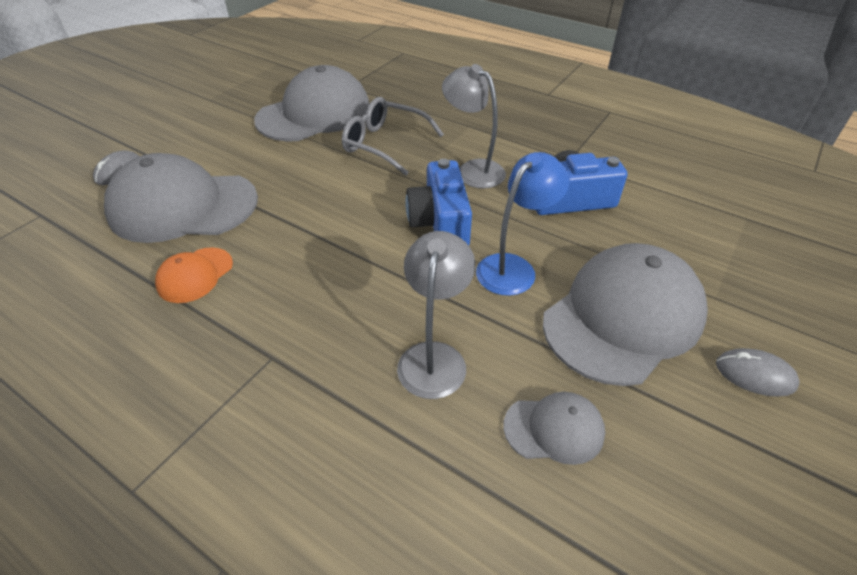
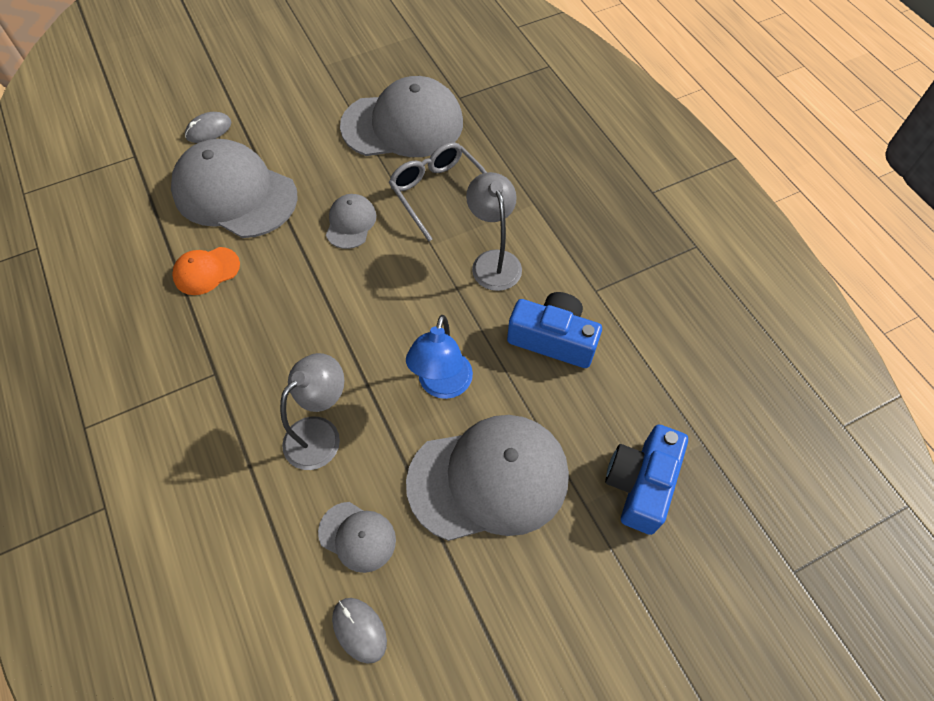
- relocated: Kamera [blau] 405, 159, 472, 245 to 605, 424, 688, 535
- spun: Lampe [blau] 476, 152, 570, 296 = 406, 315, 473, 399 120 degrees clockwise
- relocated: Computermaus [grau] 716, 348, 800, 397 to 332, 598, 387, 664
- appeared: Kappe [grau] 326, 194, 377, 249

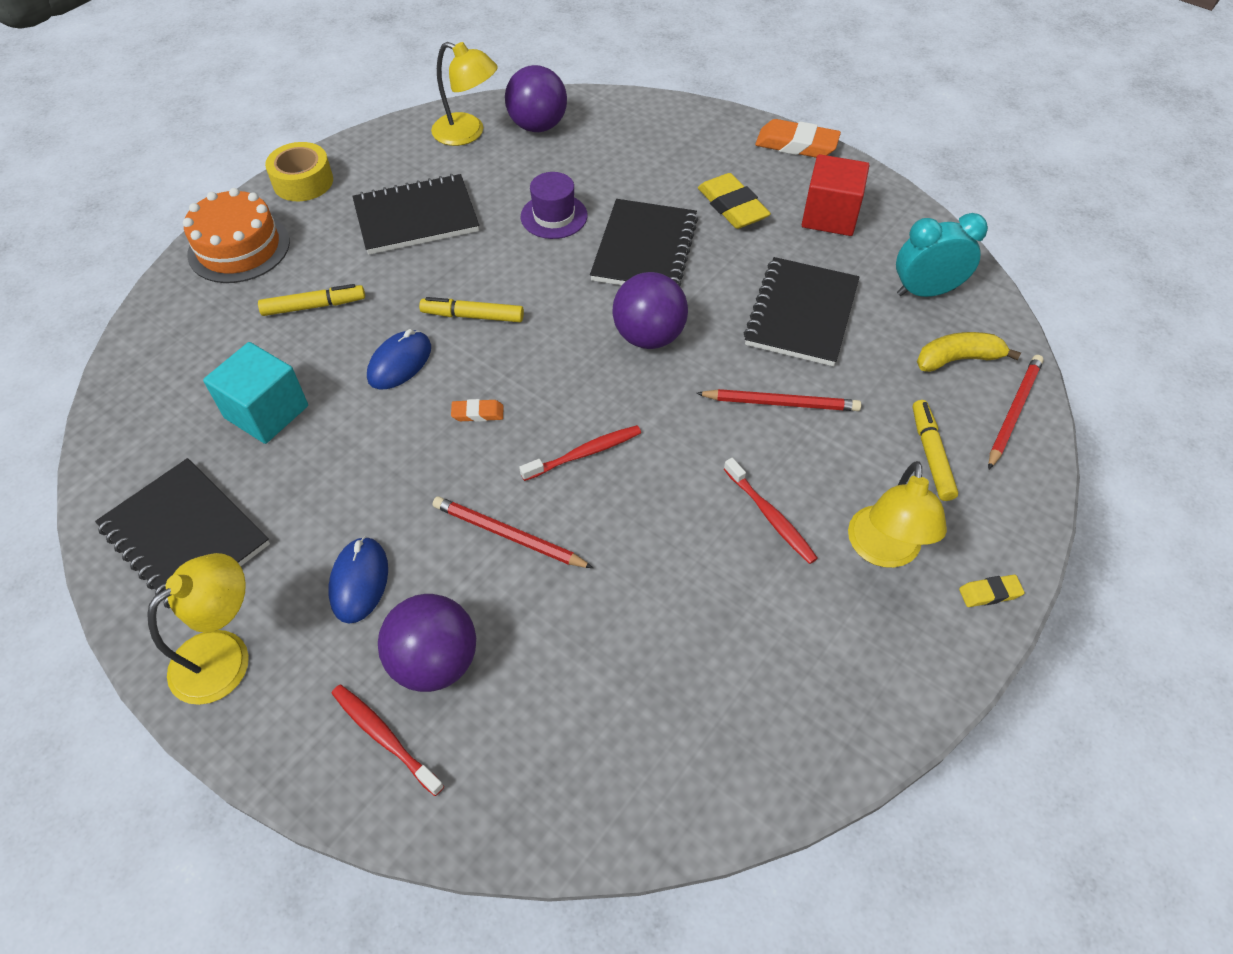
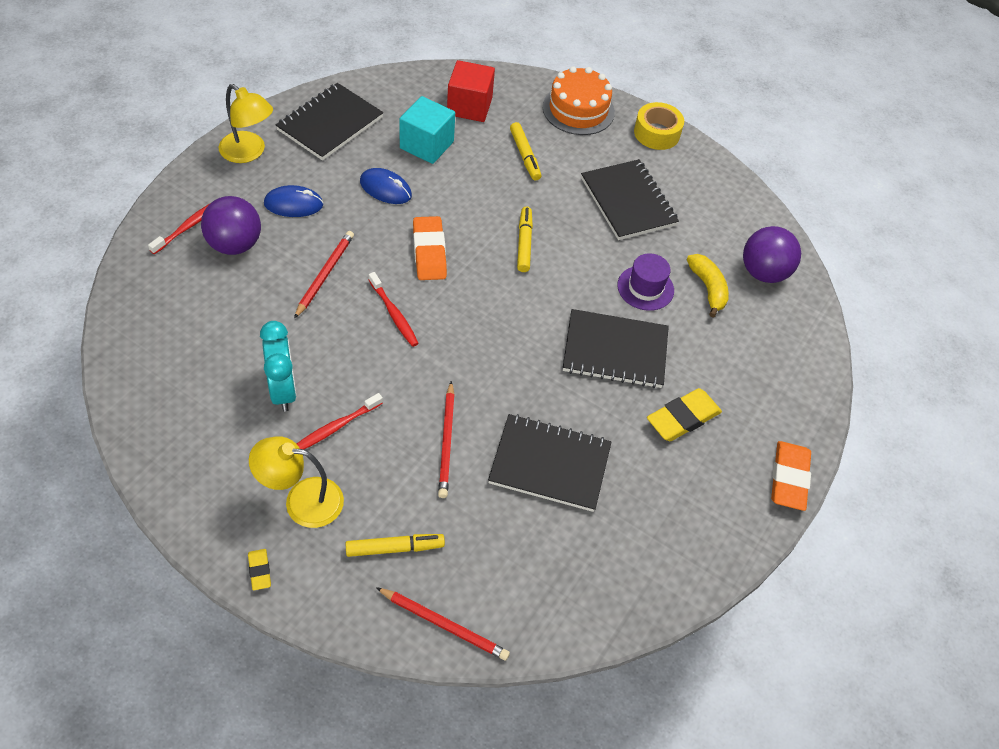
- relocated: Computermaus [blau] 367, 329, 431, 389 to 360, 168, 412, 204
- missing: Lampe [gelb] 431, 42, 498, 146
- size: Radiergummi [orange] 451, 399, 504, 422 = 413, 216, 447, 280 x1.97
- missing: Ball [lila] 612, 272, 688, 349
- relocated: Kubus [rot] 802, 154, 869, 236 to 447, 60, 495, 122
- relocated: Wecker [türkis] 896, 213, 988, 297 to 260, 321, 297, 412
- relocated: Banane [gelb] 917, 332, 1021, 372 to 687, 254, 729, 317

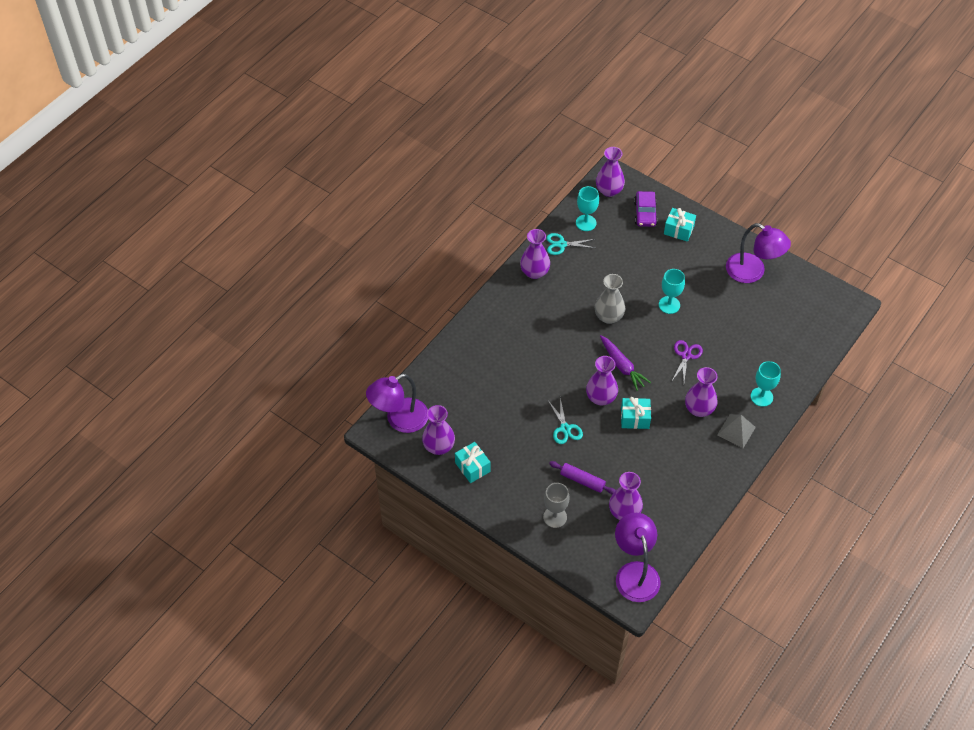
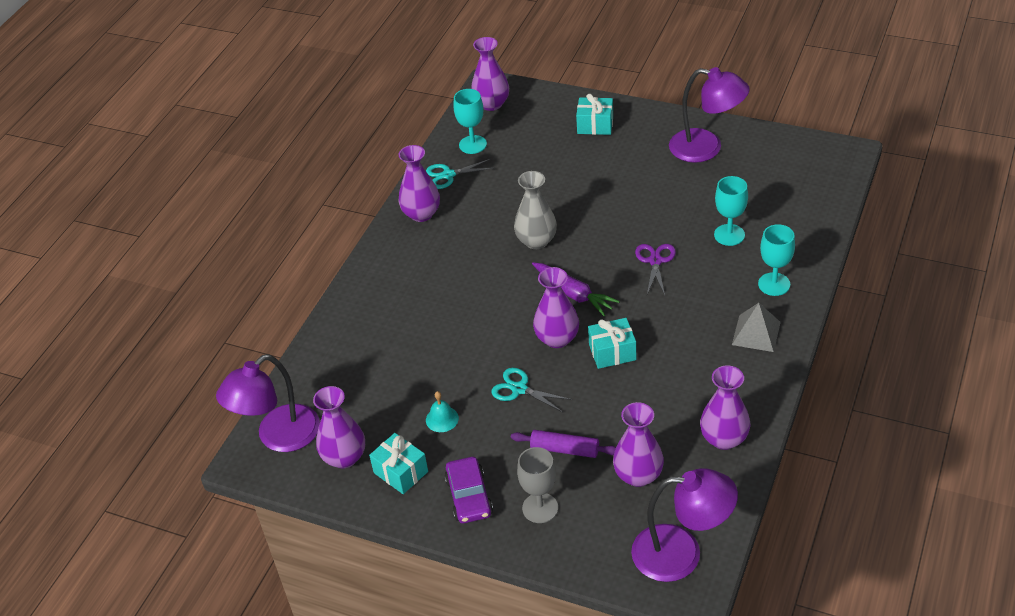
- spun: Schere [türkis] 549, 398, 583, 444 = 491, 368, 572, 412 150 degrees clockwise
- spun: Lampe [lila] 615, 513, 661, 602 = 631, 468, 738, 582 120 degrees clockwise
- relocated: Auto [lila] 634, 191, 658, 227 to 444, 457, 493, 523
- relocated: Kelch [türkis] 659, 269, 685, 314 to 714, 176, 748, 246
- relocated: Vase [lila] 685, 367, 717, 417 to 700, 366, 750, 450
- appeared: Glocke [türkis] 426, 391, 459, 432

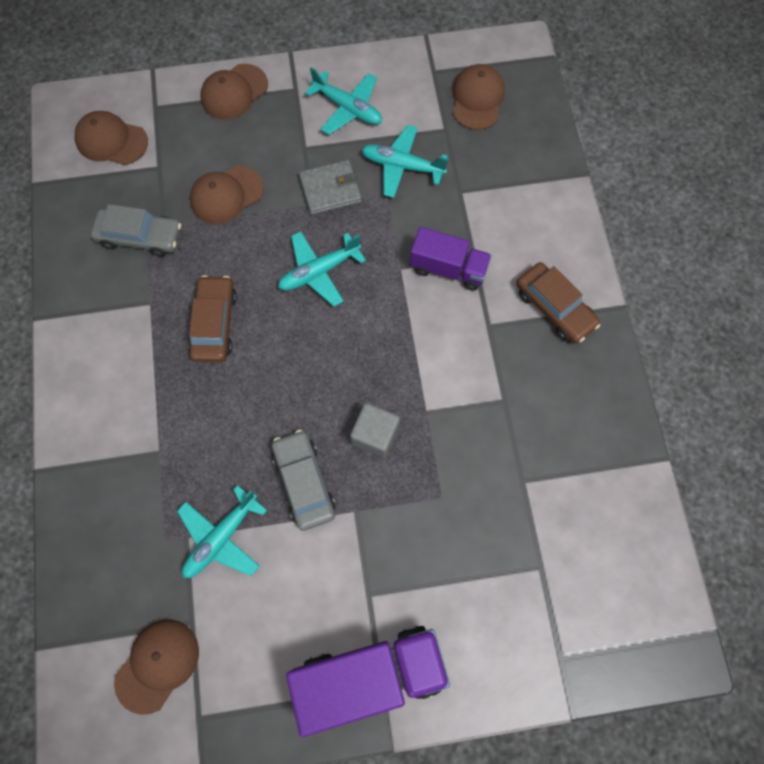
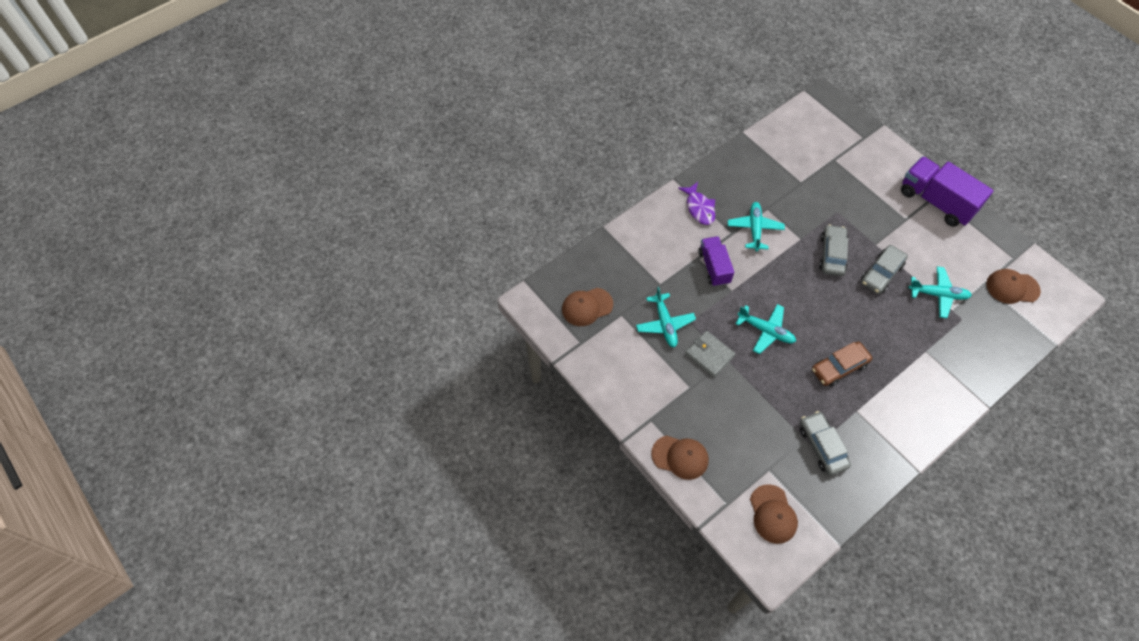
- missing: Kappe [braun] 190, 166, 264, 224
- relocated: Flugzeug [türkis] 305, 67, 382, 135 to 728, 202, 785, 251
- exchanged: Kubus [grau] 350, 403, 400, 458 to Auto [grau] 819, 224, 848, 276
- exchanged: Auto [braun] 516, 262, 600, 344 to Fisch [lila] 678, 182, 715, 225

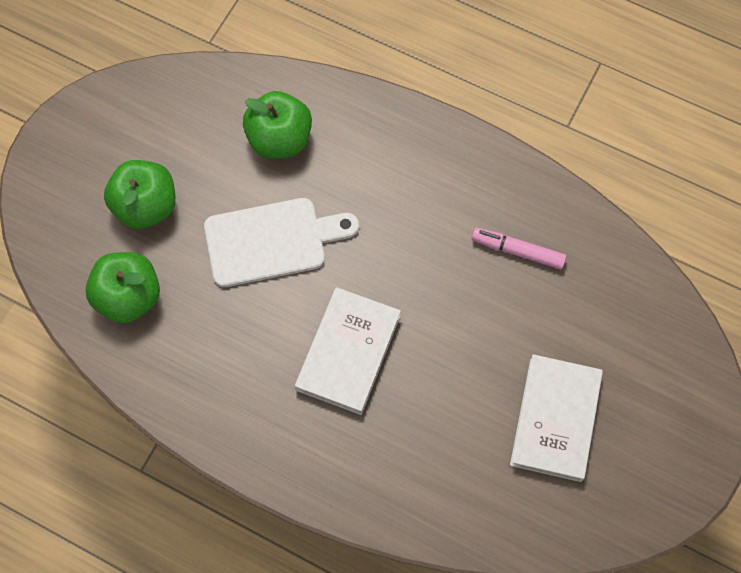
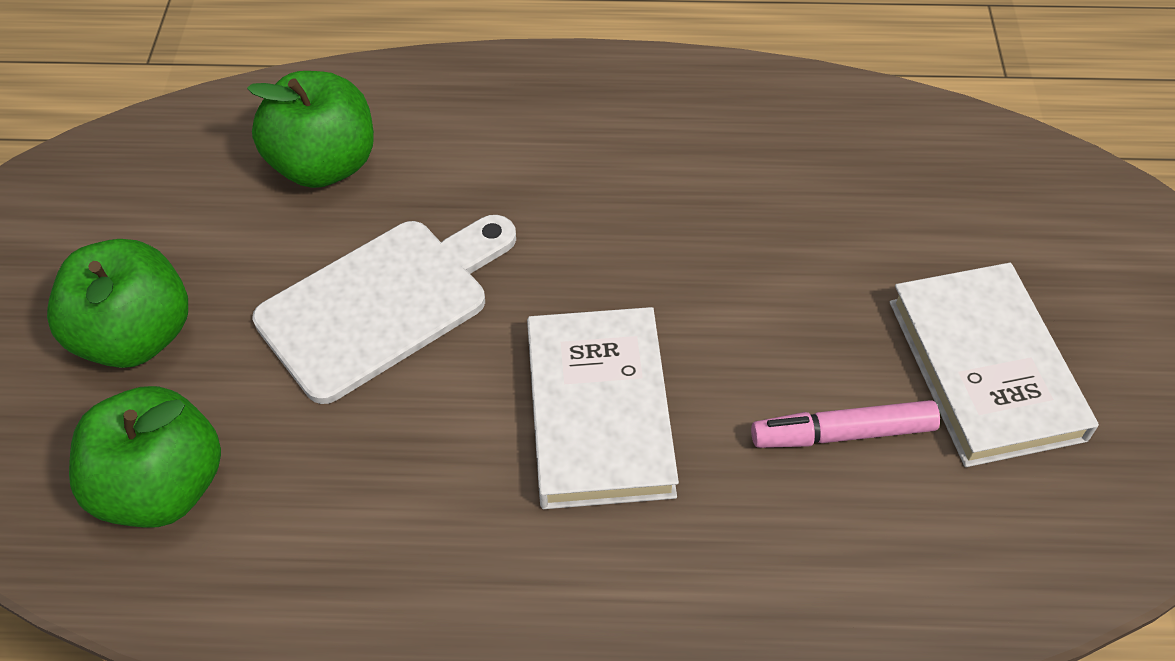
- relocated: Filzstift [rosa] 472, 228, 567, 269 to 751, 400, 940, 448

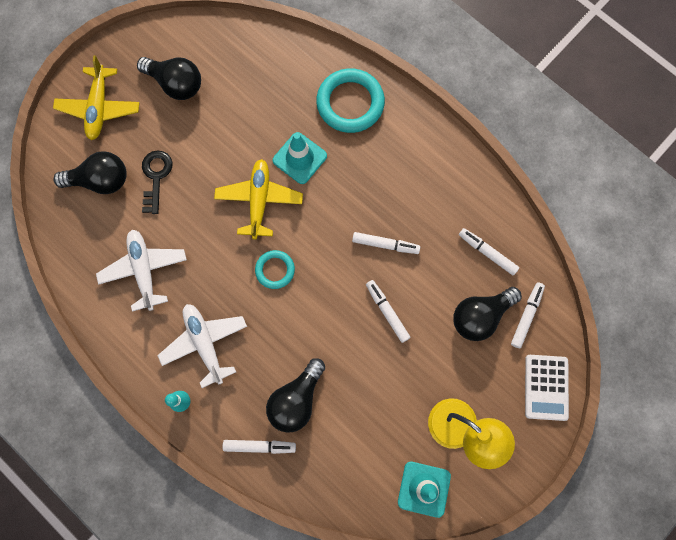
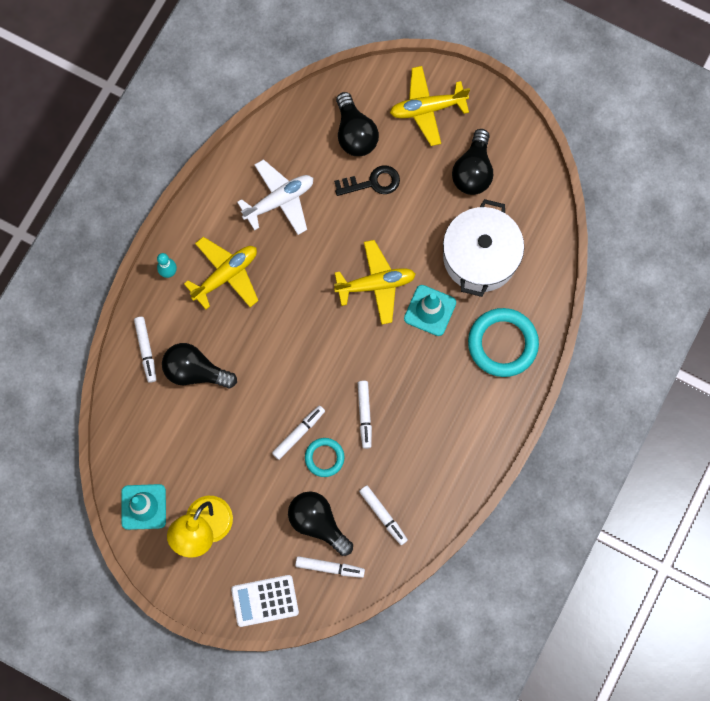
- colour: Flugzeug [weiß] 157, 304, 247, 388 to Flugzeug [gelb] 184, 237, 258, 309
- relocated: Ring [türkis] 255, 250, 295, 289 to 305, 438, 345, 477
- spun: Filzstift [weiß] 459, 228, 519, 275 = 359, 485, 408, 545 120 degrees clockwise
- appeared: Kochtopf [weiß] 443, 199, 524, 297

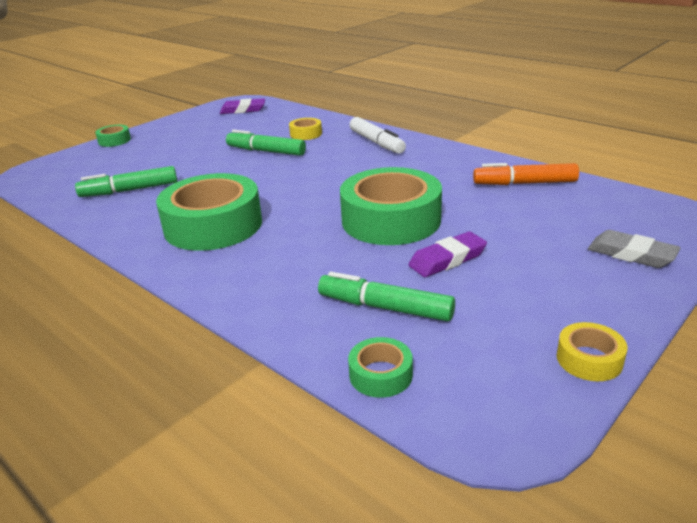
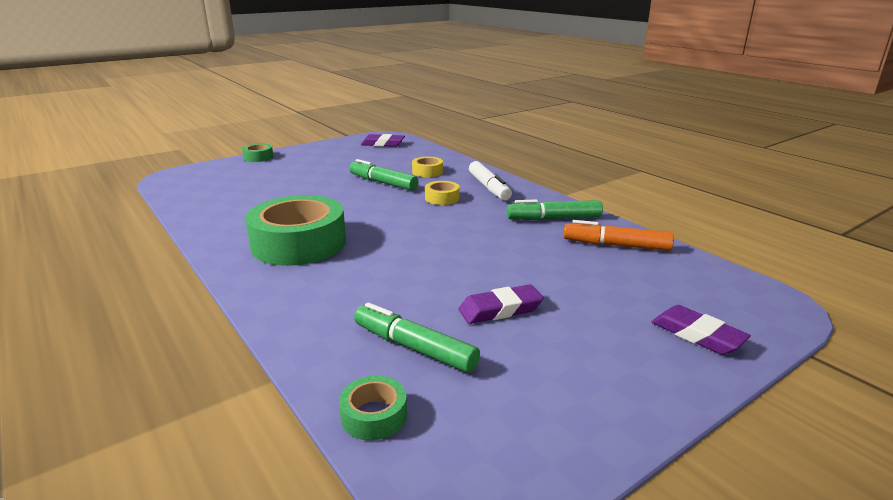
- relocated: Filzstift [grün] 75, 166, 177, 197 to 507, 199, 603, 220
- missing: Klebeband [grün] 340, 167, 442, 245
- relocated: Klebeband [gelb] 557, 322, 628, 381 to 425, 181, 460, 205
- colour: Radiergummi [grau] 588, 230, 680, 268 to Radiergummi [lila] 652, 305, 751, 355

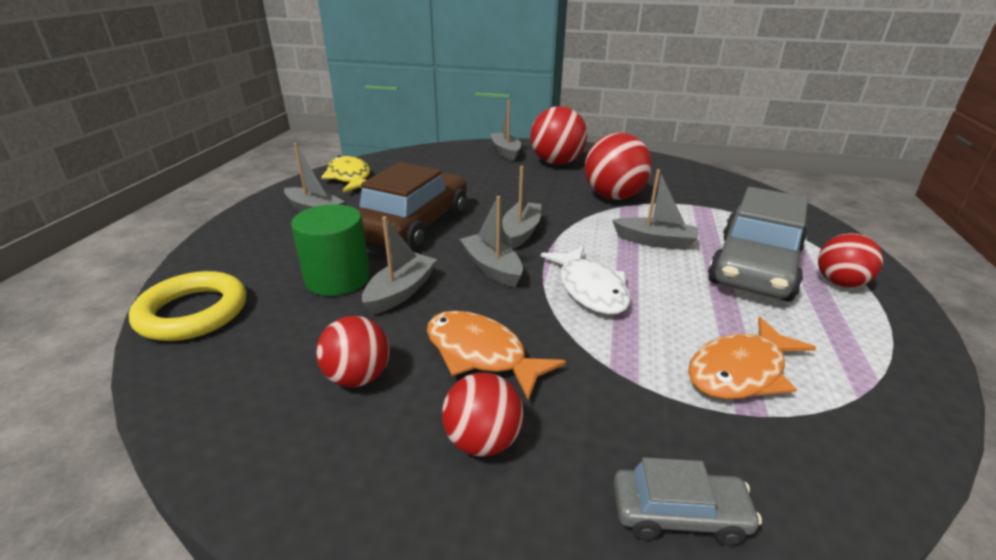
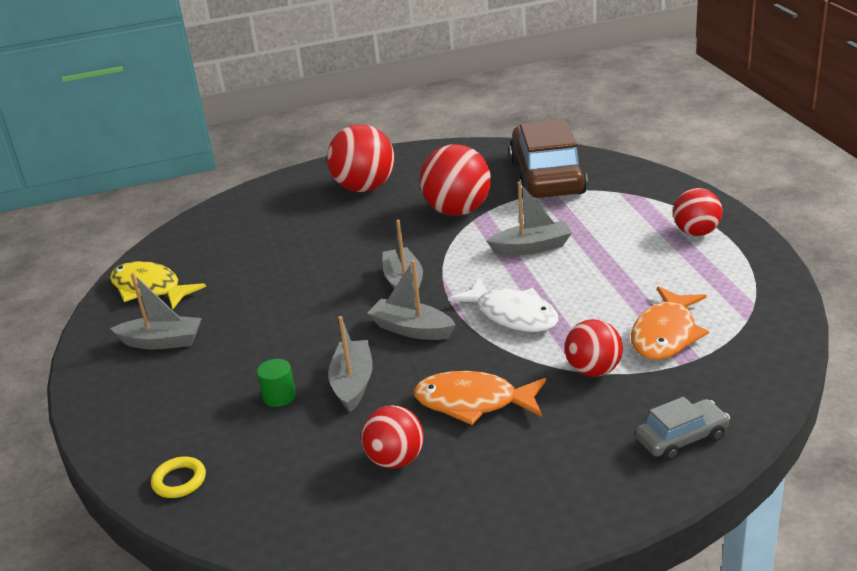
- size: Ring [gelb] 129, 271, 247, 341 = 151, 457, 206, 498 x0.50
- size: Vollzylinder [grün] 291, 204, 370, 296 = 257, 359, 296, 407 x0.50
- relocated: Auto [braun] 358, 162, 467, 251 to 509, 119, 588, 198
- relocated: Ball [rot] 442, 373, 524, 457 to 565, 319, 623, 377
- missing: Boot [grau] 490, 100, 521, 161
- missing: Auto [grau] 708, 187, 808, 302

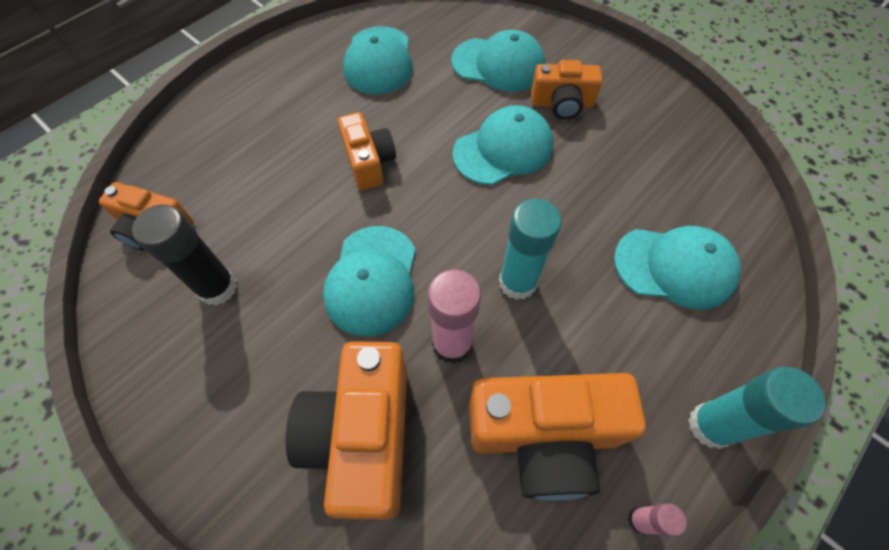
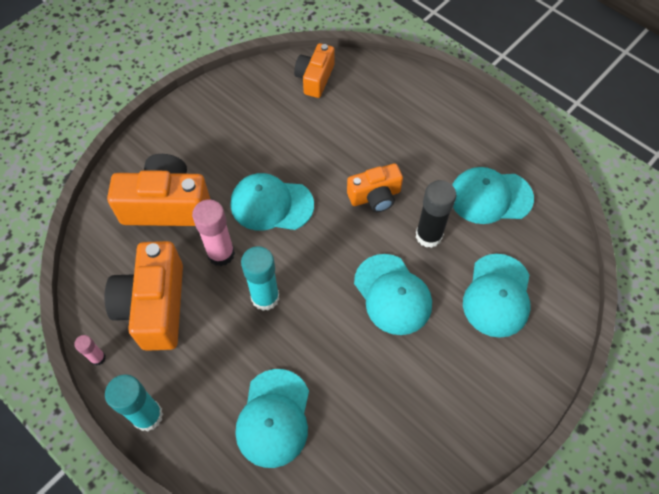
- relocated: Klebestift [schwarz] 132, 205, 237, 305 to 416, 180, 456, 248
- missing: Kamera [orange] 531, 60, 603, 119

